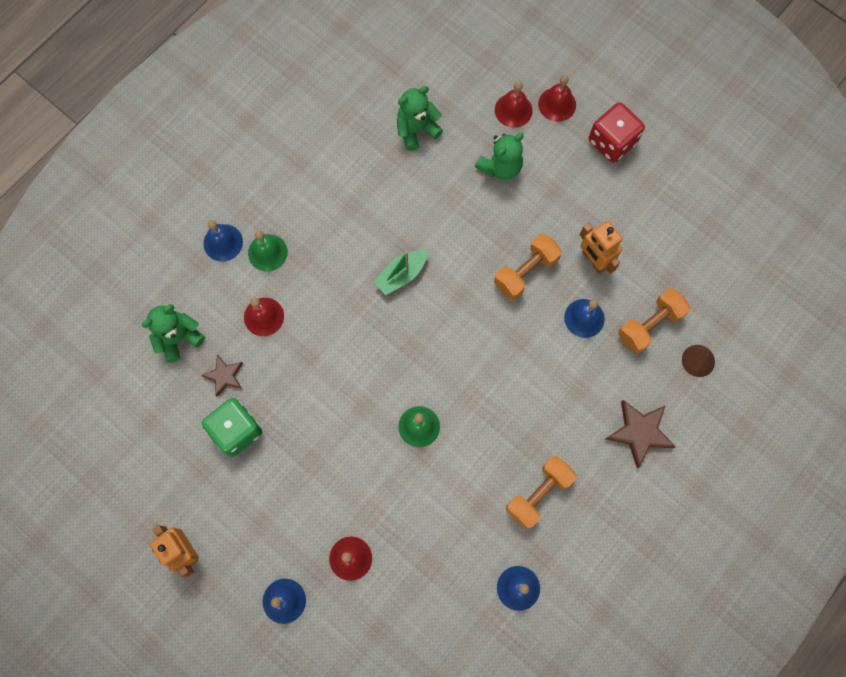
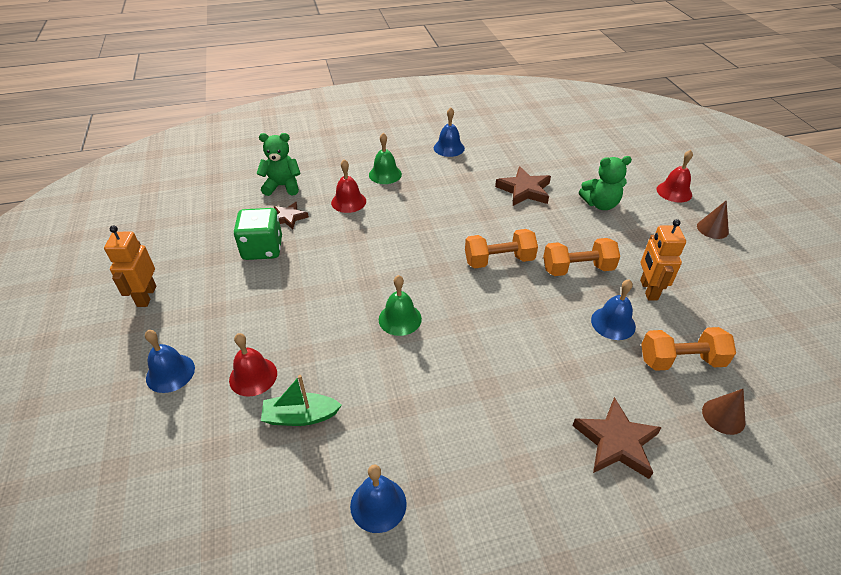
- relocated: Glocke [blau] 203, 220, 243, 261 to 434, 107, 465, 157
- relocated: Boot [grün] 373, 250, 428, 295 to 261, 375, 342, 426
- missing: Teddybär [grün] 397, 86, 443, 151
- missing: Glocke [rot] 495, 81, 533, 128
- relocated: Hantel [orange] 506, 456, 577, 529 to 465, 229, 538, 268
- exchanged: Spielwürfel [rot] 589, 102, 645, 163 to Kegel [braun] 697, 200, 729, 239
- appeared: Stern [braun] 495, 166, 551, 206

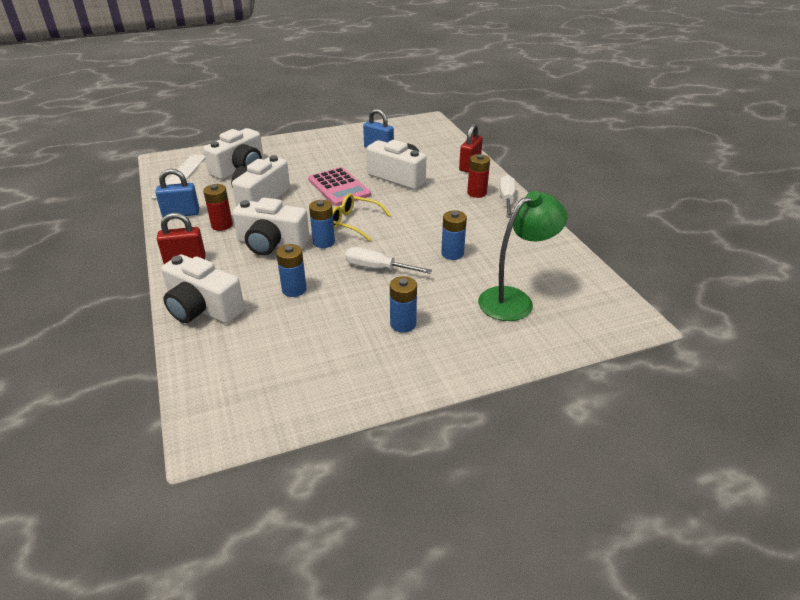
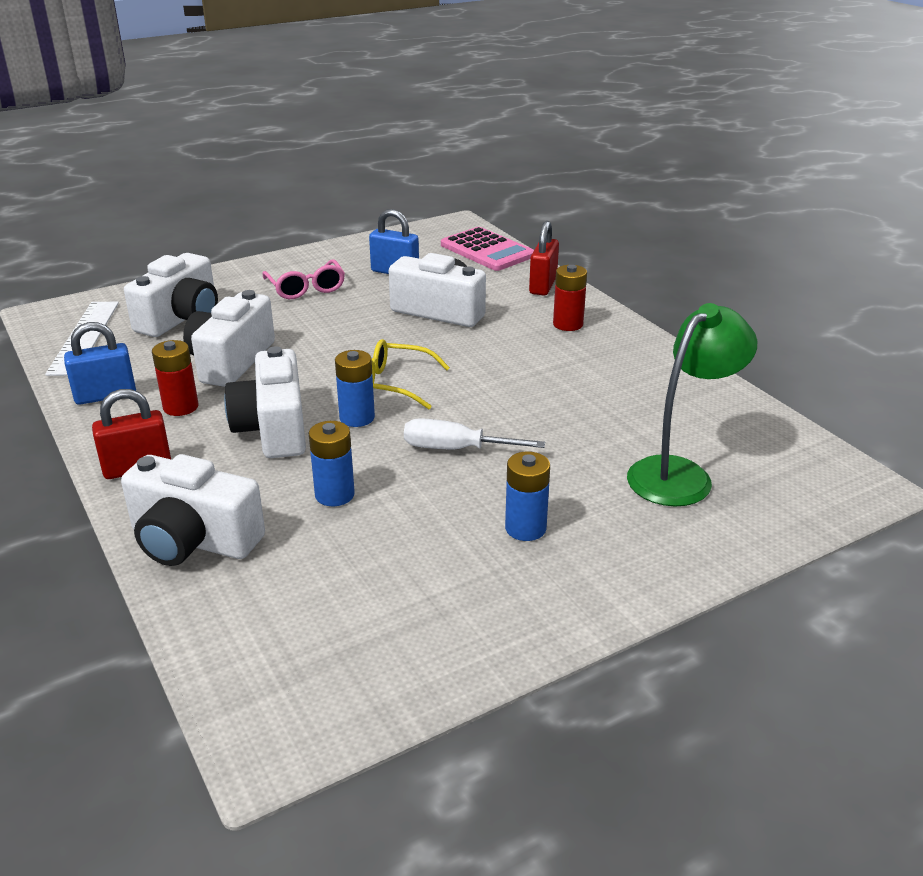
- spun: Kamera [weiß] 233, 198, 310, 255 = 224, 346, 306, 458 75 degrees clockwise
- relocated: Taschenrechner [rosa] 308, 167, 371, 206 to 441, 227, 534, 271
- missing: Batterie [blau] 441, 210, 467, 260
- missing: Schraubenzieher [weiß] 499, 175, 515, 218
- appeared: Brille [rosa] 262, 259, 345, 299

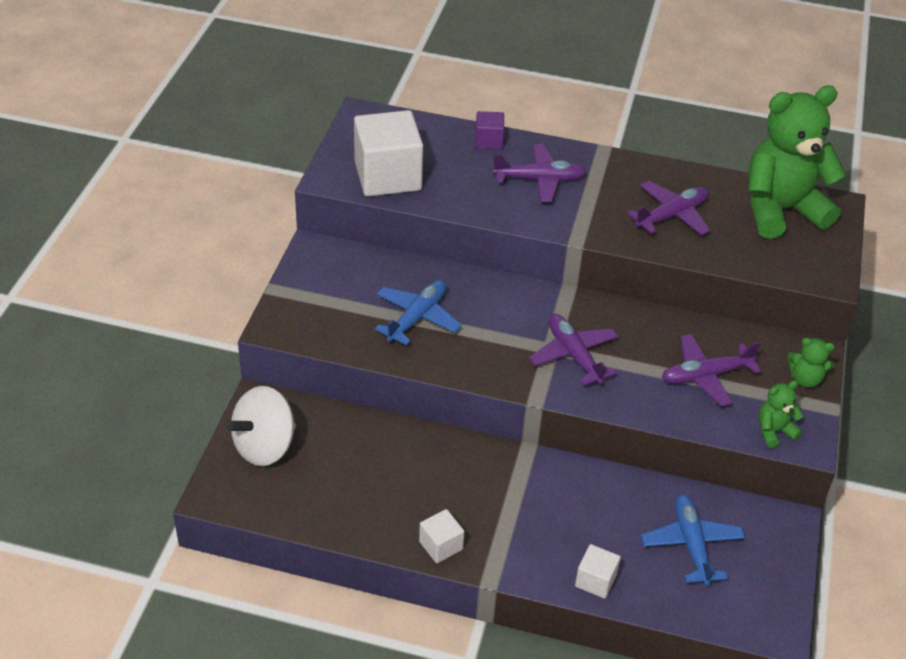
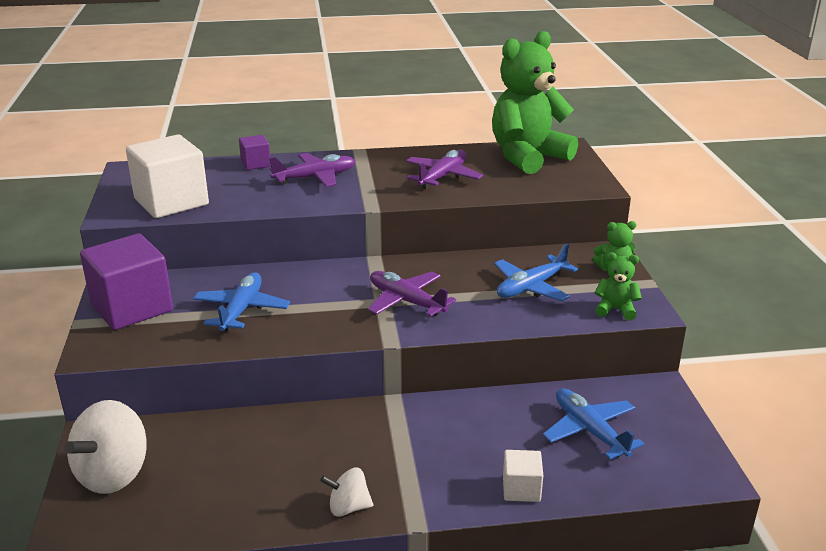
- exchanged: Kubus [weiß] 419, 509, 464, 563 to Kreisel [weiß] 320, 468, 373, 517
- colour: Flugzeug [lila] 662, 334, 761, 406 to Flugzeug [blau] 494, 243, 578, 301
- spun: Teddybär [grün] 759, 380, 804, 448 = 595, 252, 642, 320 60 degrees clockwise
- appeared: Kubus [lila] 80, 234, 173, 330

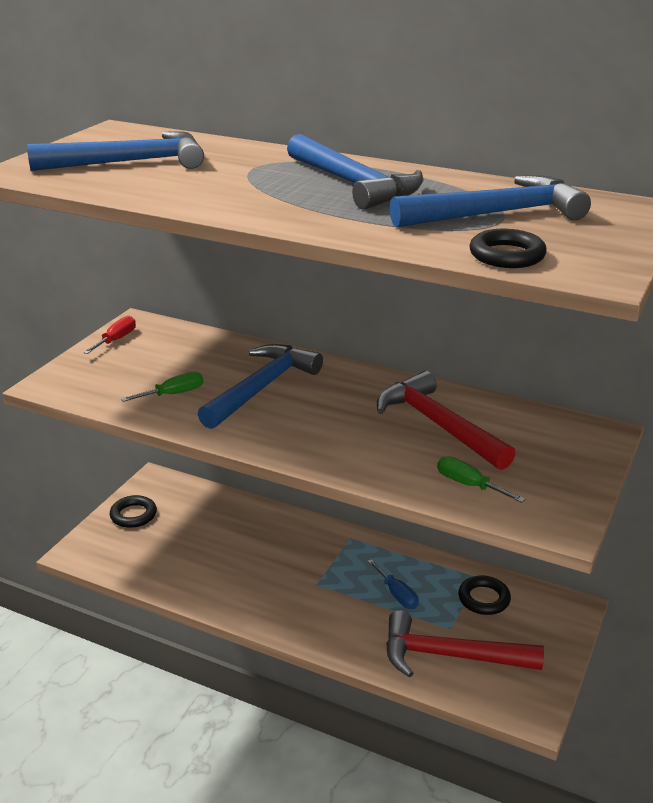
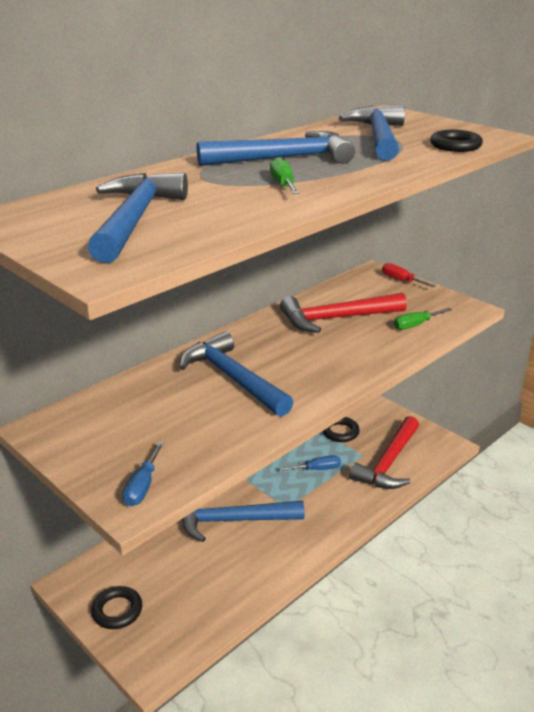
- relocated: Schraubenzieher [rot] 83, 316, 136, 354 to 382, 263, 436, 288
- relocated: Schraubenzieher [grün] 121, 372, 203, 402 to 270, 157, 300, 194
- appeared: Schraubenzieher [blau] 123, 442, 164, 506
- appeared: Hammer [blau] 181, 501, 304, 542

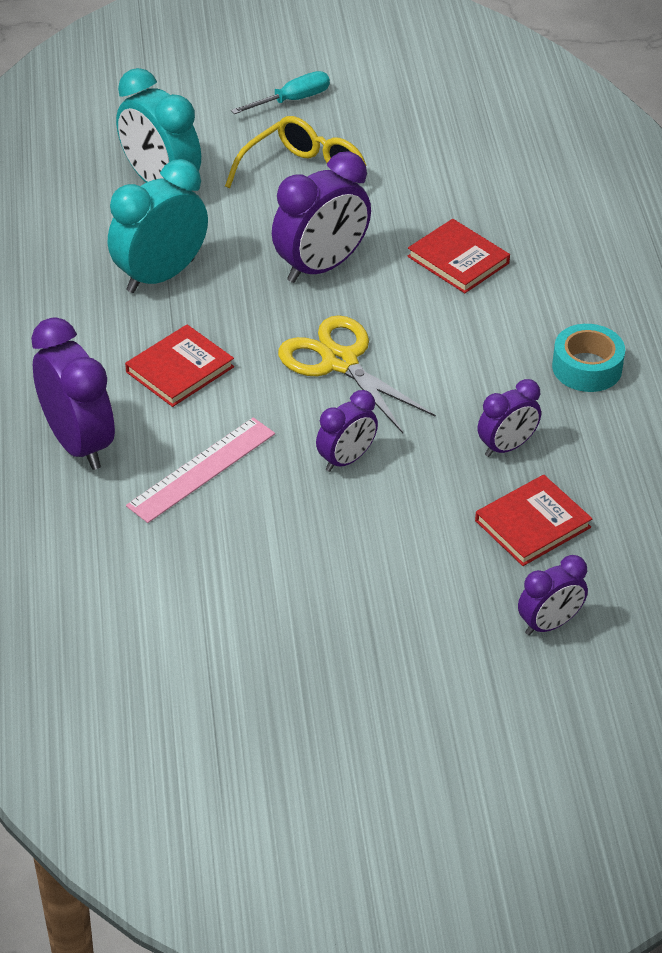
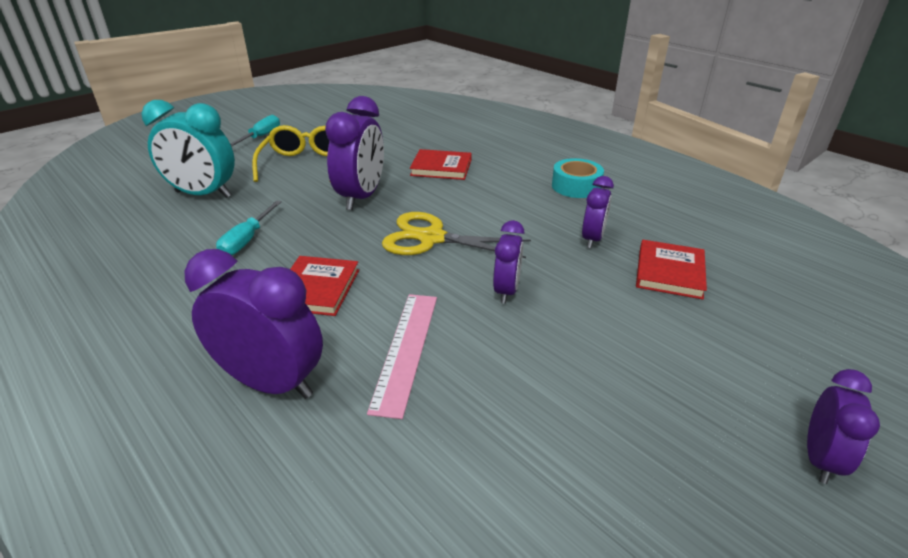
- exchanged: Wecker [türkis] 108, 159, 208, 293 to Schraubenzieher [türkis] 216, 200, 282, 255
- relocated: Wecker [lila] 518, 555, 588, 635 to 807, 369, 880, 484

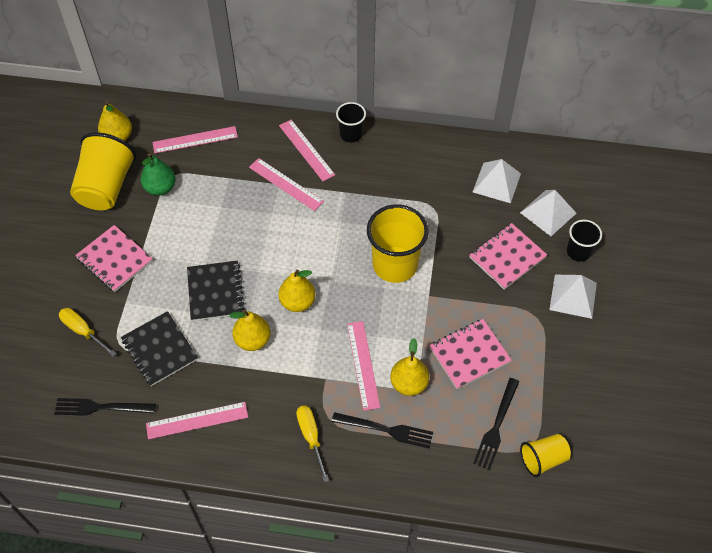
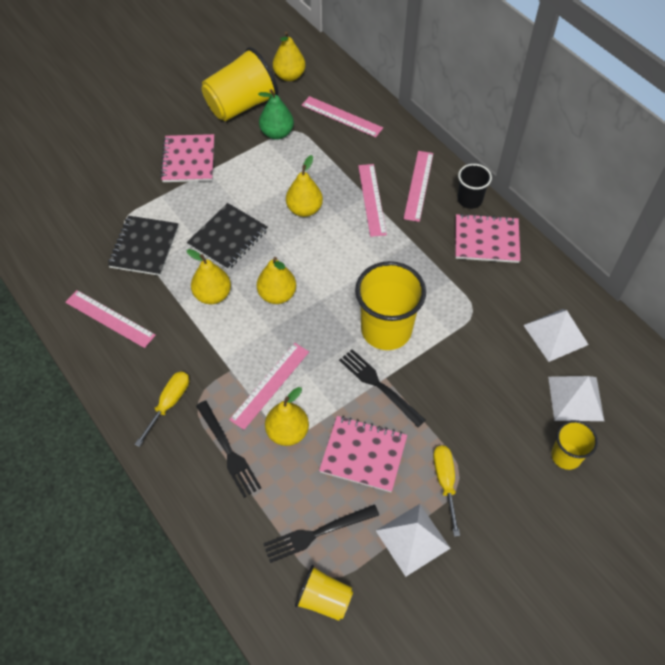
- relocated: Gabel [schwarz] 54, 398, 156, 416 to 339, 349, 426, 427
- relocated: Schraubenzieher [gelb] 59, 308, 117, 357 to 433, 445, 460, 537
- relocated: Notizbuch [rosa] 469, 223, 547, 290 to 456, 213, 520, 263
- relocated: Pyramide [weiß] 549, 275, 597, 319 to 376, 504, 451, 577
- colour: Becher [schwarz] 567, 220, 602, 262 to Becher [gelb] 551, 420, 598, 470
- appeared: Birne [gelb] 286, 155, 323, 217

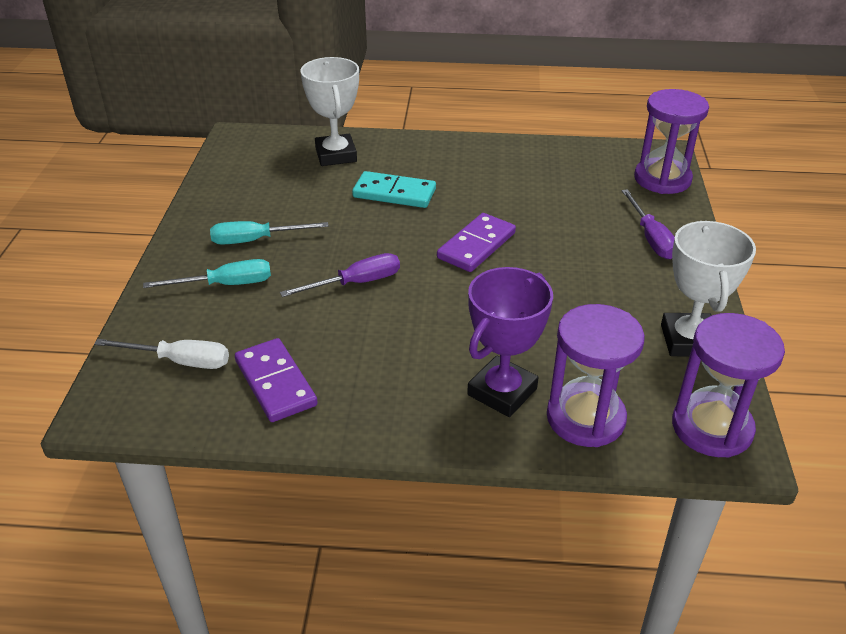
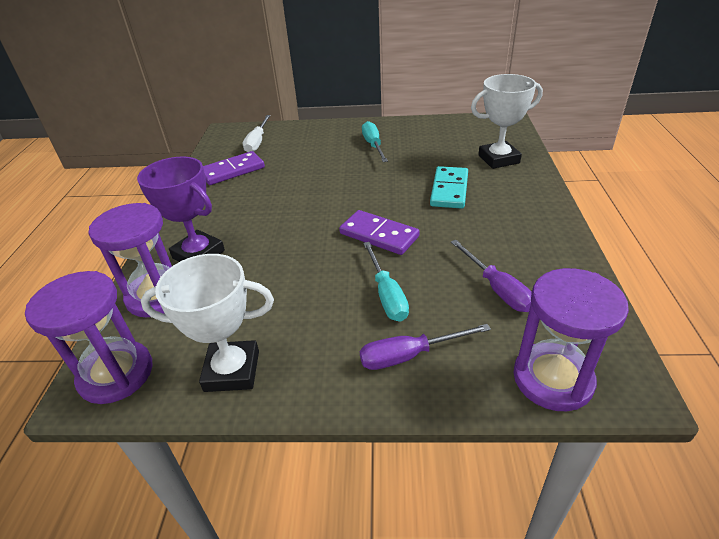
- relocated: Schraubenzieher [türkis] 143, 259, 271, 288 to 363, 242, 409, 322
- relocated: Schraubenzieher [lila] 280, 253, 400, 297 to 451, 240, 532, 312

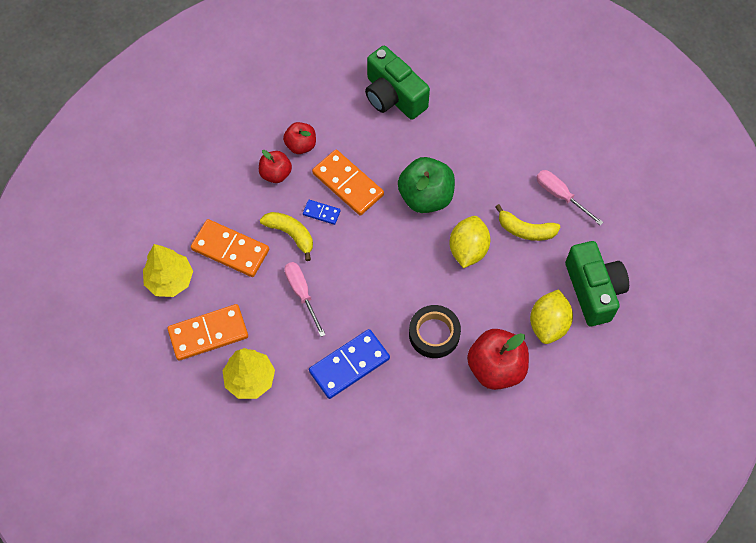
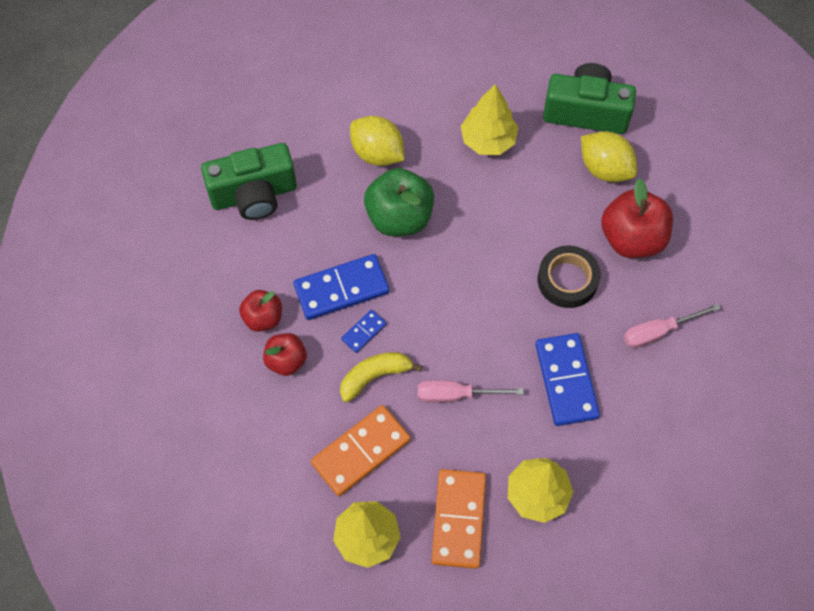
- colour: Dominostein [orange] 312, 150, 384, 215 to Dominostein [blau] 294, 254, 389, 320
- relocated: Zitrone [gelb] 450, 216, 490, 268 to 350, 116, 405, 166
- exchanged: Banane [gelb] 495, 204, 561, 241 to Baum [gelb] 461, 84, 519, 155
- relocated: Schraubenzieher [rosa] 536, 170, 603, 226 to 624, 304, 721, 348

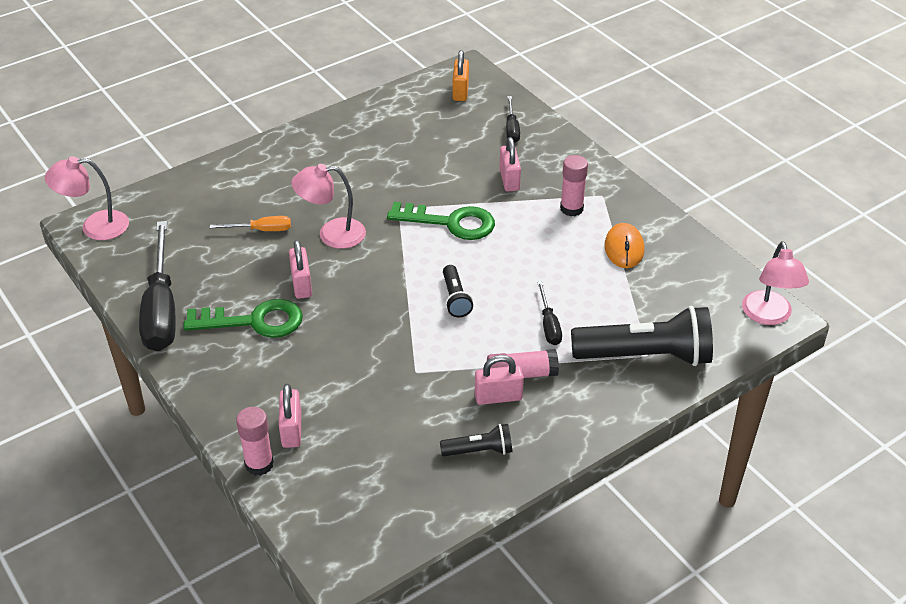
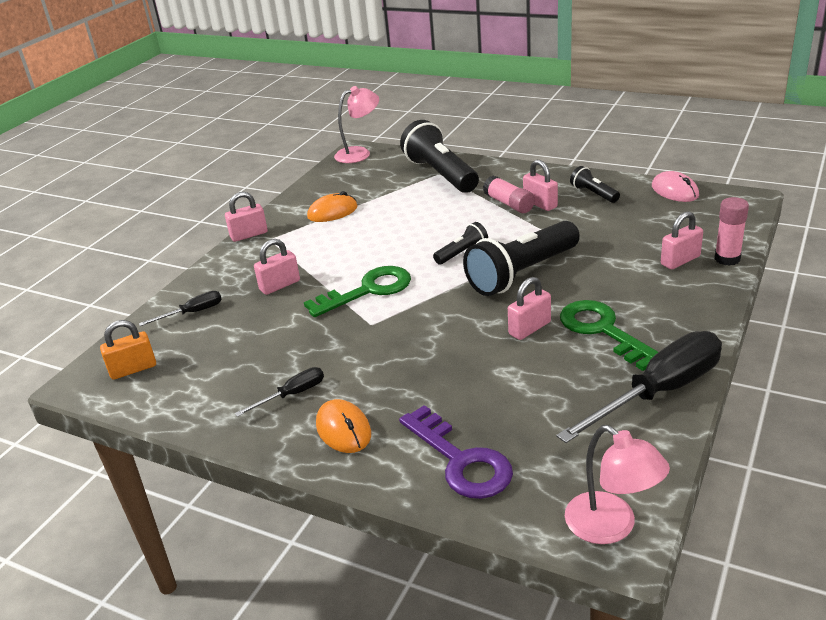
- missing: Schraubenzieher [orange] 210, 216, 291, 231
- missing: Lampe [rosa] 291, 164, 366, 249
- spun: Schlüssel [grün] 387, 202, 495, 240 = 304, 266, 411, 317 75 degrees clockwise
- relocated: Schraubenzieher [schwarz] 537, 281, 562, 345 to 235, 367, 324, 417
- missing: Klebestift [rosa] 560, 155, 588, 216
- appeared: Vorhängeschloss [rosa] 225, 192, 268, 242
- appeared: Computermaus [orange] 316, 399, 371, 453
- appeared: Schlüssel [lila] 399, 405, 513, 499
- appeared: Taschenlampe [schwarz] 463, 221, 580, 296
- appeared: Computermaus [rosa] 652, 171, 699, 202

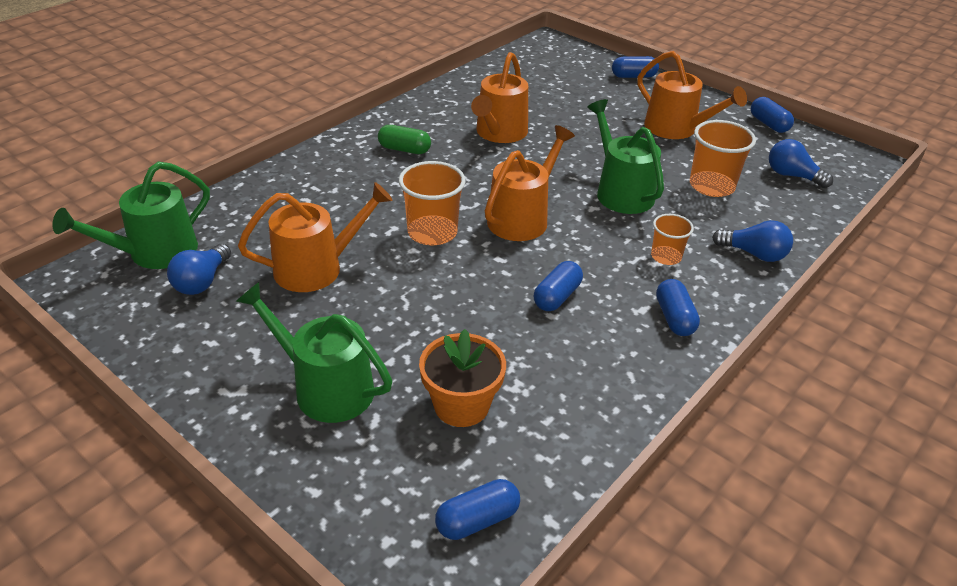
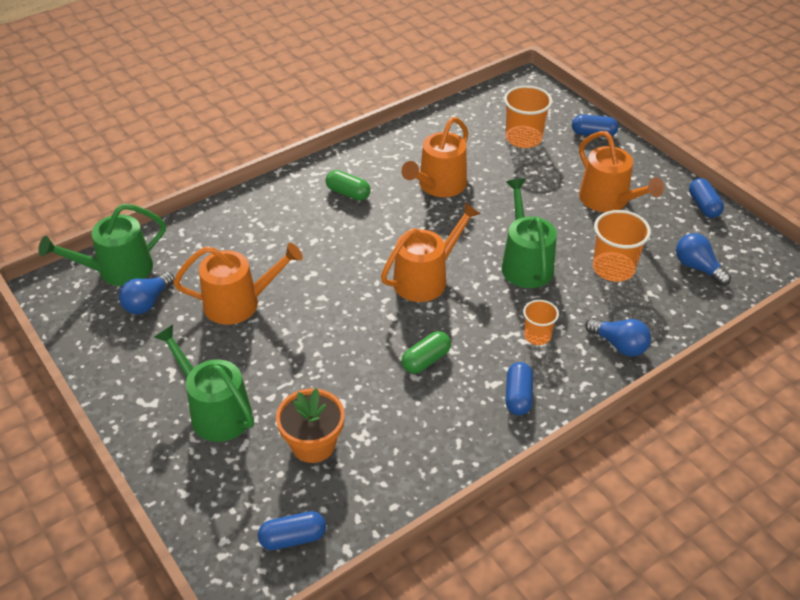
- relocated: Becher [orange] 399, 161, 466, 245 to 504, 85, 553, 148
- colour: Kapsel [blau] 534, 261, 583, 311 to Kapsel [grün] 402, 331, 451, 374

